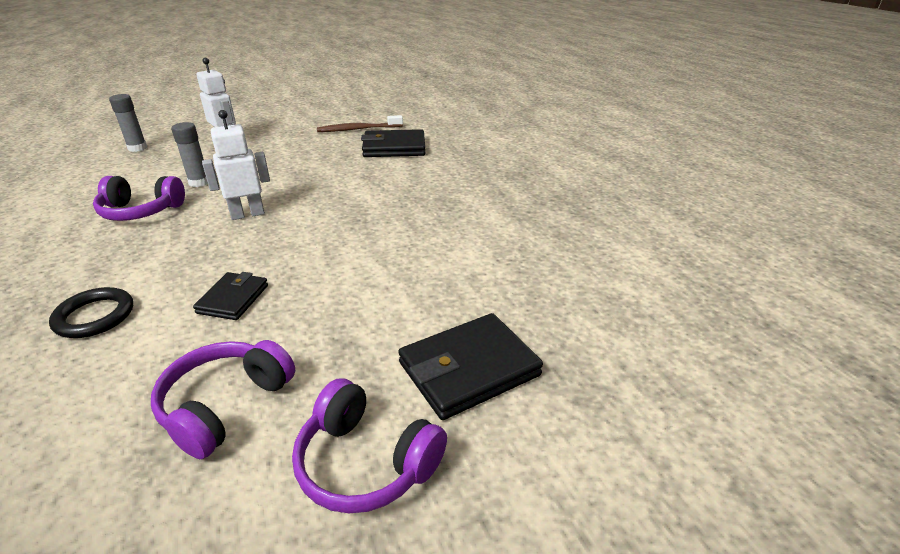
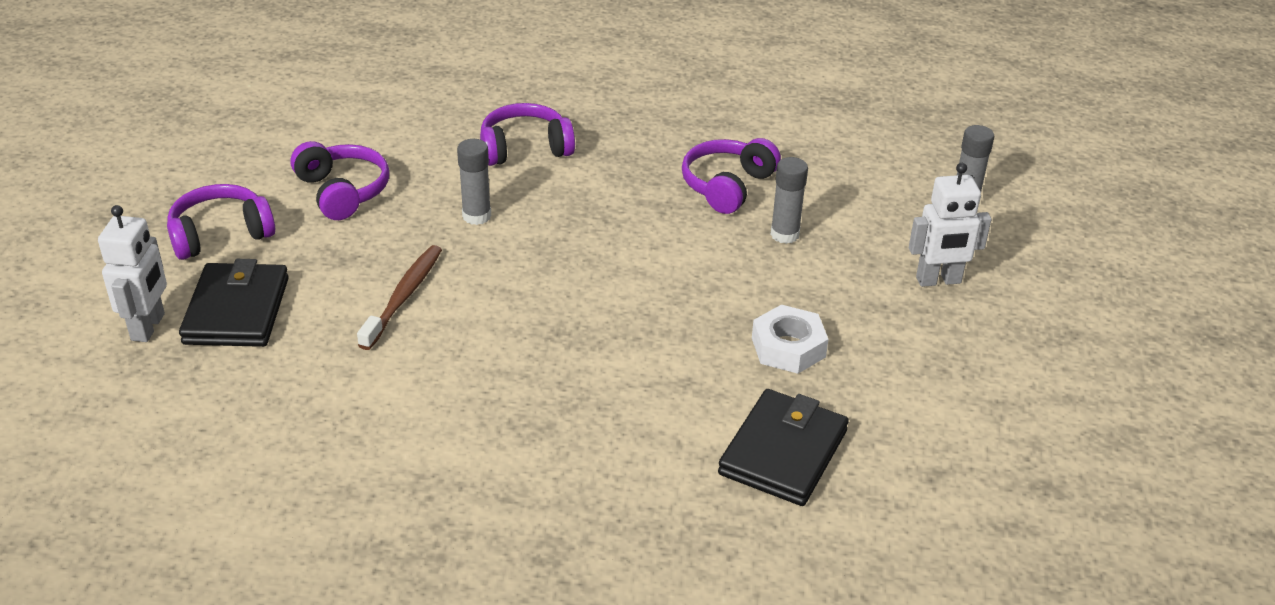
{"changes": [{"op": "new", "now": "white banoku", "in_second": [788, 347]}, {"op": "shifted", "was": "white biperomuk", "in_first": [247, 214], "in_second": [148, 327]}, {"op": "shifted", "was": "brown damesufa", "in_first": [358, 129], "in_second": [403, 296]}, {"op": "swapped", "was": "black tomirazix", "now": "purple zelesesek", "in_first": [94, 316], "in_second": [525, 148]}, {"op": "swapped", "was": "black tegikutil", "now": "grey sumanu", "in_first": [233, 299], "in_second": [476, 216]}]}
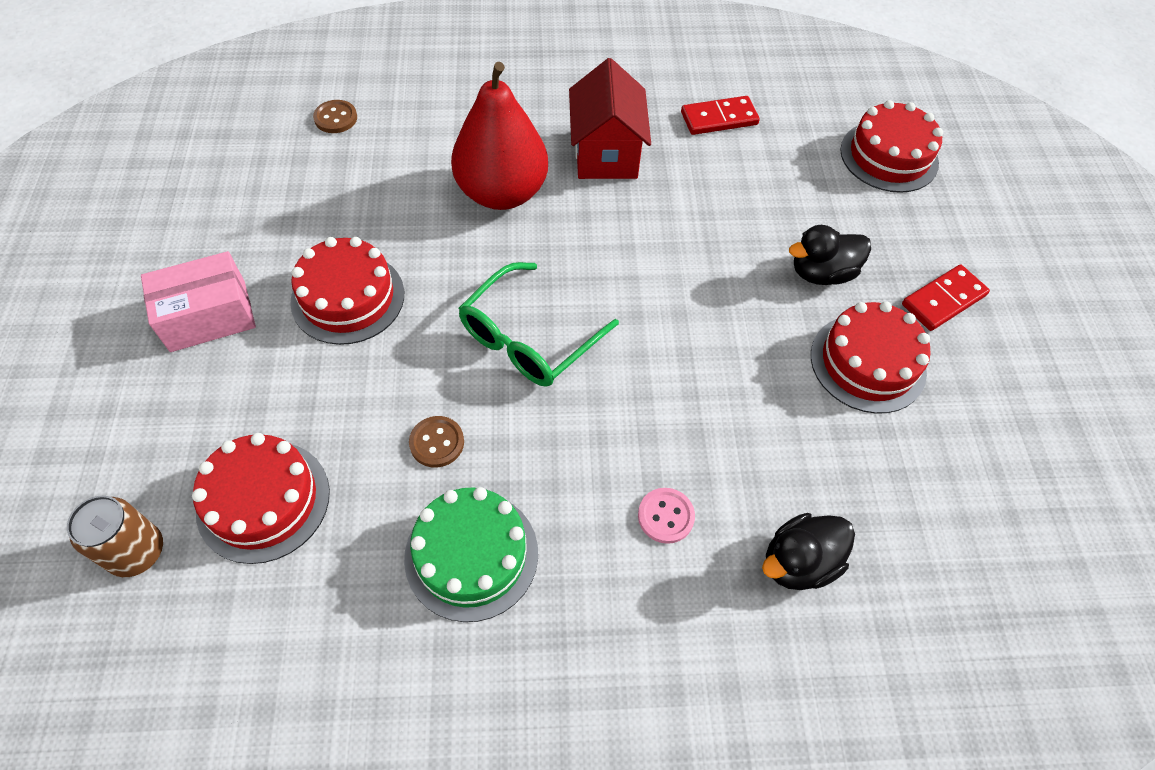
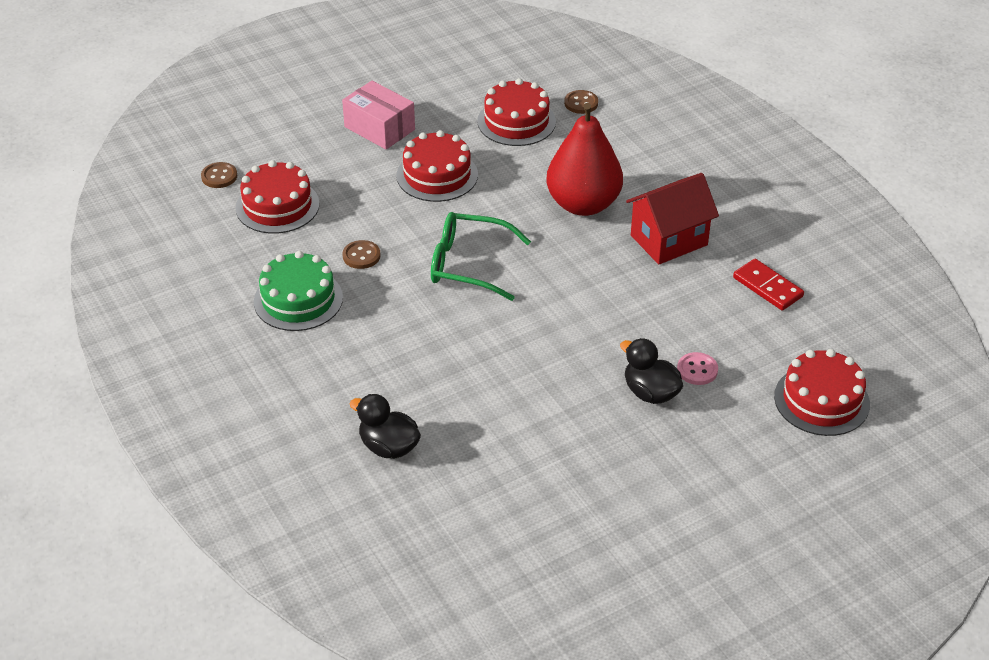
{"changes": [{"op": "gone", "was": "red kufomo", "in_first": [943, 300]}, {"op": "shifted", "was": "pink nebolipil", "in_first": [665, 516], "in_second": [697, 370]}, {"op": "shifted", "was": "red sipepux", "in_first": [867, 363], "in_second": [516, 121]}, {"op": "swapped", "was": "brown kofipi", "now": "brown nebolipil", "in_first": [137, 552], "in_second": [219, 176]}]}
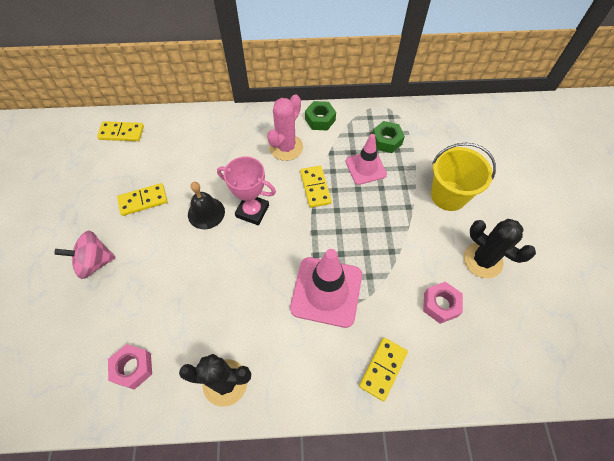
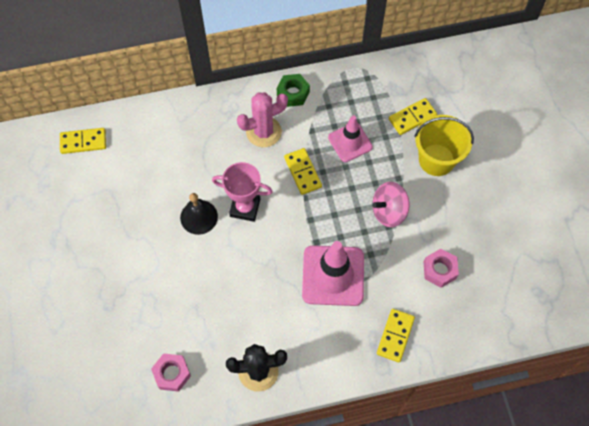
{"changes": [{"op": "gone", "was": "green banoku", "in_first": [386, 141]}, {"op": "gone", "was": "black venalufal", "in_first": [482, 260]}, {"op": "shifted", "was": "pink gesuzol", "in_first": [94, 262], "in_second": [389, 211]}, {"op": "shifted", "was": "yellow kufomo", "in_first": [143, 201], "in_second": [412, 117]}, {"op": "rotated", "was": "pink venalufal", "in_first": [286, 147], "in_second": [263, 132], "clockwise": 45}]}
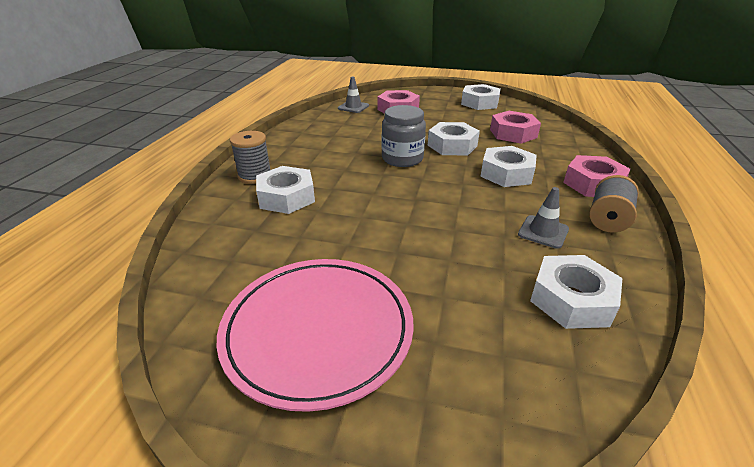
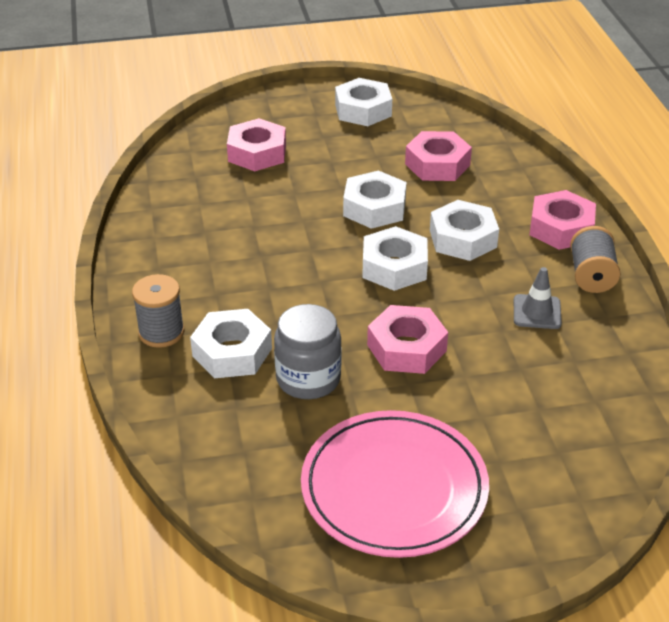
{"changes": [{"op": "gone", "was": "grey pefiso", "in_first": [353, 107]}, {"op": "new", "now": "pink banoku", "in_second": [406, 348]}, {"op": "shifted", "was": "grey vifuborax", "in_first": [402, 159], "in_second": [308, 379]}, {"op": "shifted", "was": "white banoku", "in_first": [571, 299], "in_second": [394, 267]}]}
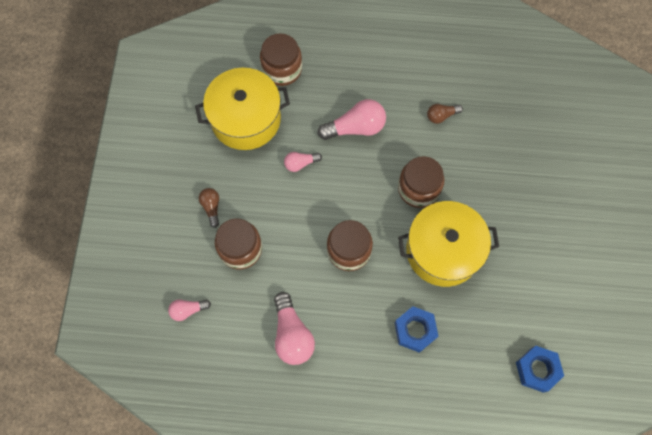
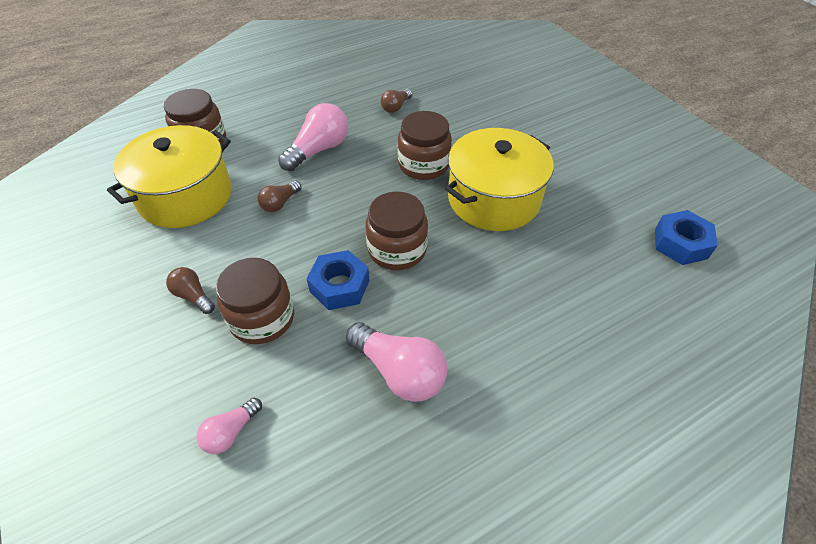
{"changes": [{"op": "shifted", "was": "blue banoku", "in_first": [415, 330], "in_second": [339, 286]}, {"op": "repainted", "was": "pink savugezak", "now": "brown savugezak", "in_first": [300, 163], "in_second": [280, 203]}]}
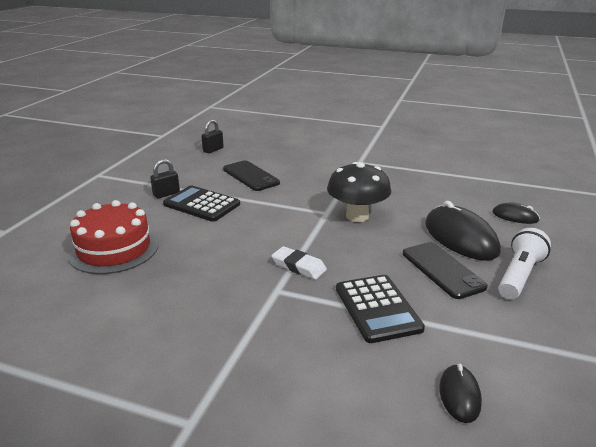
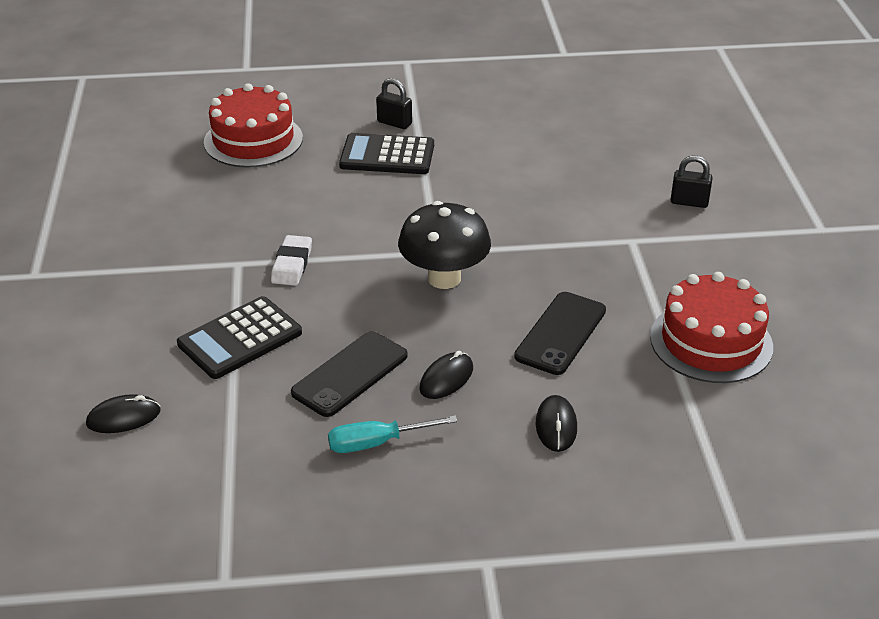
{"changes": [{"op": "new", "now": "red sipepux", "in_second": [711, 342]}, {"op": "shifted", "was": "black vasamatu", "in_first": [213, 150], "in_second": [689, 202]}, {"op": "shifted", "was": "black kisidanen", "in_first": [250, 176], "in_second": [561, 333]}, {"op": "swapped", "was": "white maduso", "now": "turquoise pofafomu", "in_first": [519, 275], "in_second": [376, 443]}, {"op": "rotated", "was": "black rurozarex", "in_first": [202, 204], "in_second": [387, 155], "clockwise": -90}, {"op": "scaled", "was": "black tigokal", "in_first": [460, 238], "in_second": [446, 378], "ratio": 0.52}]}
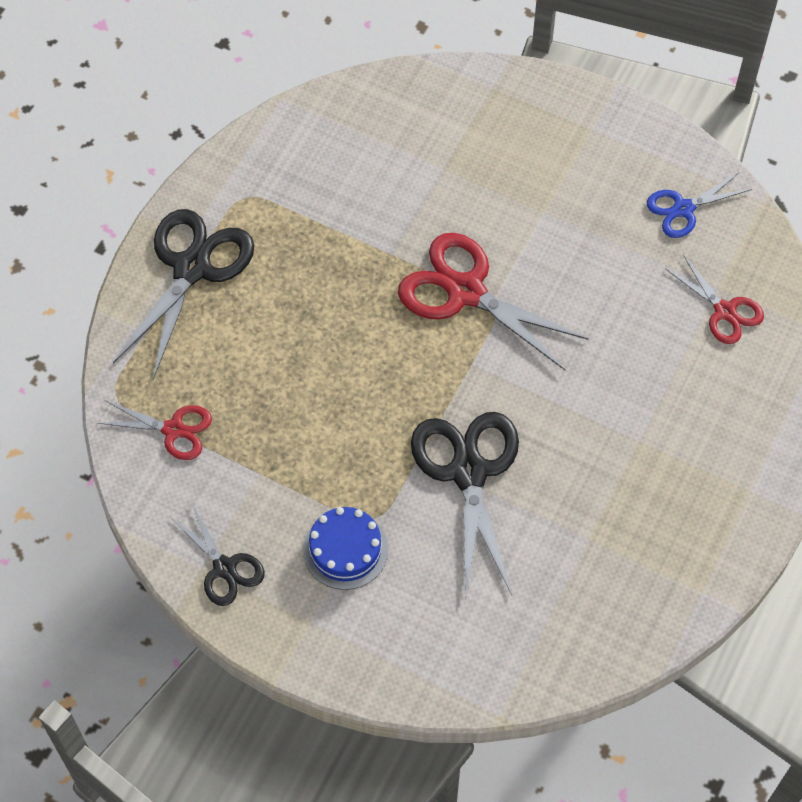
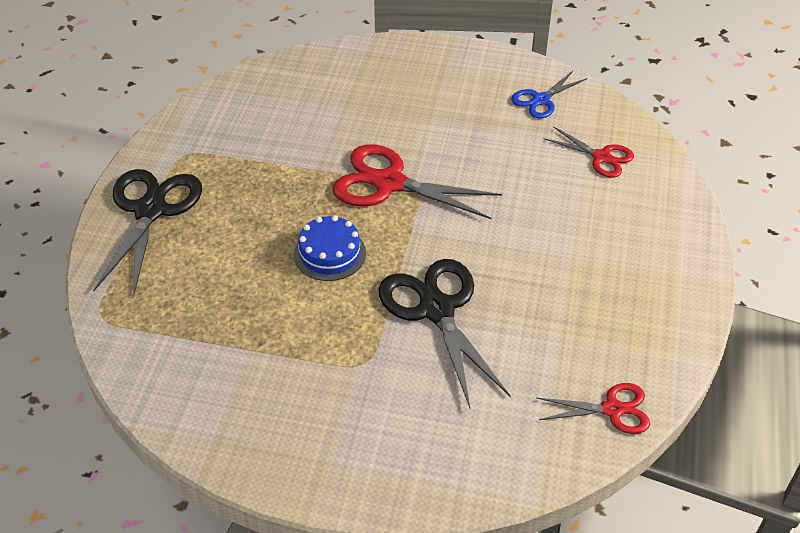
{"changes": [{"op": "gone", "was": "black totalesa", "in_first": [224, 568]}, {"op": "shifted", "was": "red totalesa", "in_first": [173, 430], "in_second": [612, 409]}, {"op": "shifted", "was": "blue sipepux", "in_first": [345, 549], "in_second": [330, 253]}]}
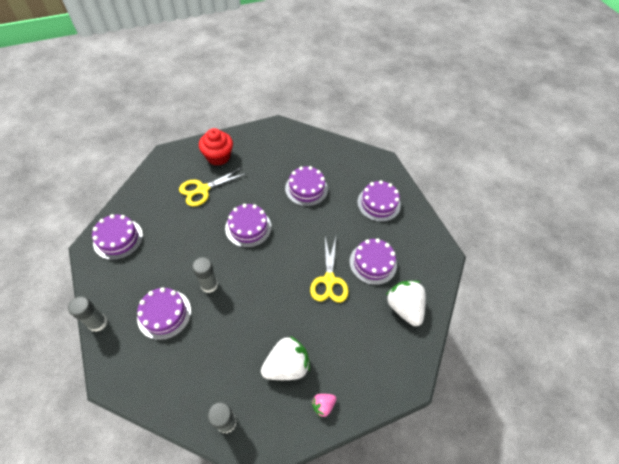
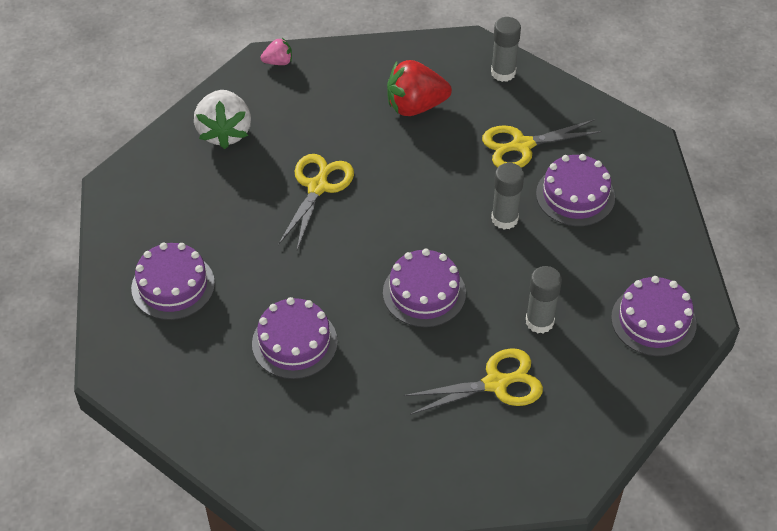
{"changes": [{"op": "gone", "was": "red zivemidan", "in_first": [218, 157]}, {"op": "gone", "was": "purple sipepux", "in_first": [373, 263]}, {"op": "new", "now": "yellow totalesa", "in_second": [522, 145]}, {"op": "shifted", "was": "grey sumanu", "in_first": [98, 323], "in_second": [539, 321]}, {"op": "shifted", "was": "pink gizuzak", "in_first": [323, 405], "in_second": [278, 62]}, {"op": "repainted", "was": "white gizuzak", "now": "red gizuzak", "in_first": [286, 365], "in_second": [415, 106]}]}
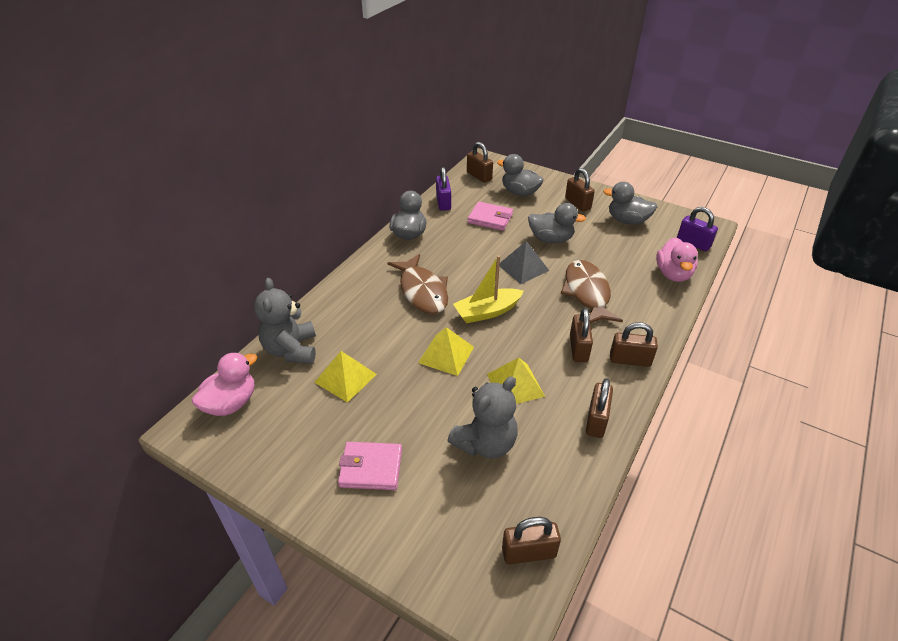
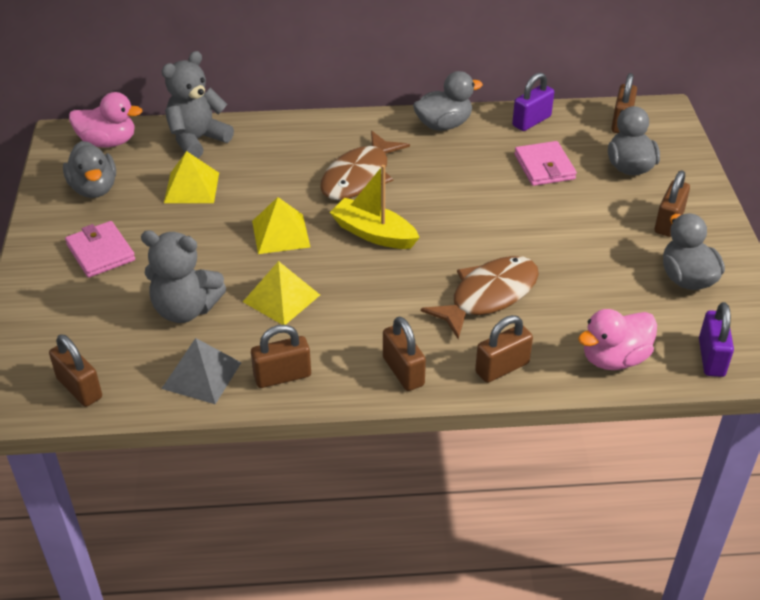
{"changes": [{"op": "shifted", "was": "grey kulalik", "in_first": [523, 267], "in_second": [201, 375]}, {"op": "shifted", "was": "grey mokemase", "in_first": [551, 239], "in_second": [94, 189]}, {"op": "shifted", "was": "brown vasamatu", "in_first": [578, 348], "in_second": [502, 368]}]}
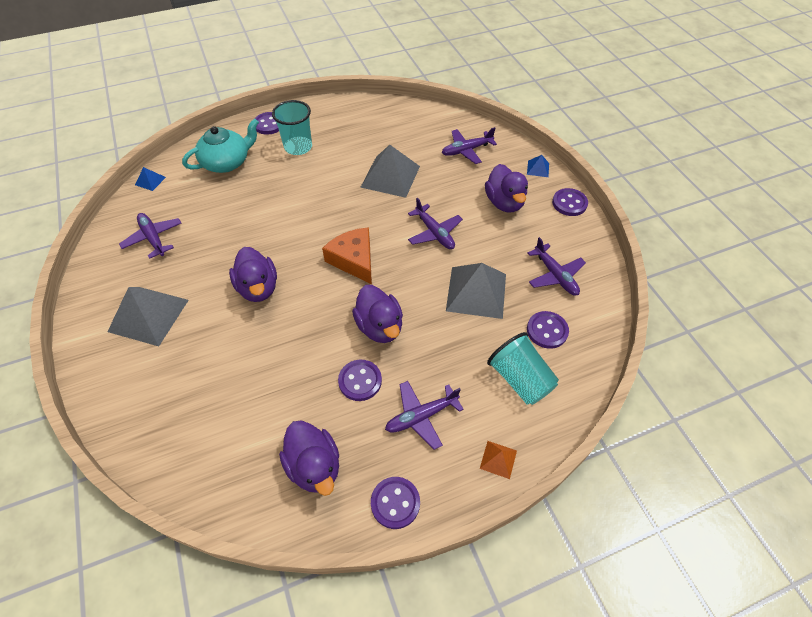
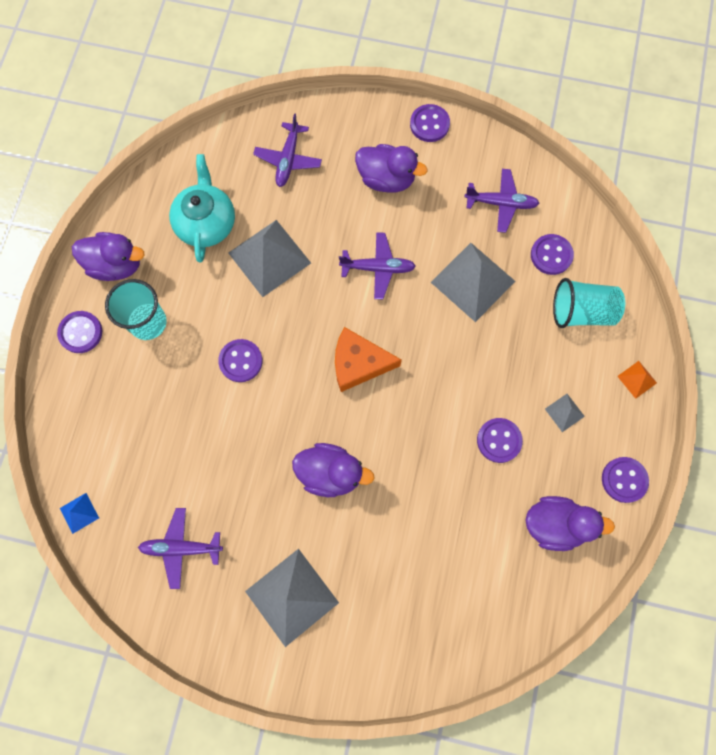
{"changes": [{"op": "gone", "was": "blue kulalik", "in_first": [538, 168]}, {"op": "new", "now": "purple nebolipil", "in_second": [241, 361]}, {"op": "shifted", "was": "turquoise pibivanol", "in_first": [227, 162], "in_second": [206, 222]}, {"op": "shifted", "was": "purple mokemase", "in_first": [379, 326], "in_second": [116, 265]}, {"op": "swapped", "was": "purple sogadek", "now": "grey kulalik", "in_first": [421, 416], "in_second": [564, 412]}]}
